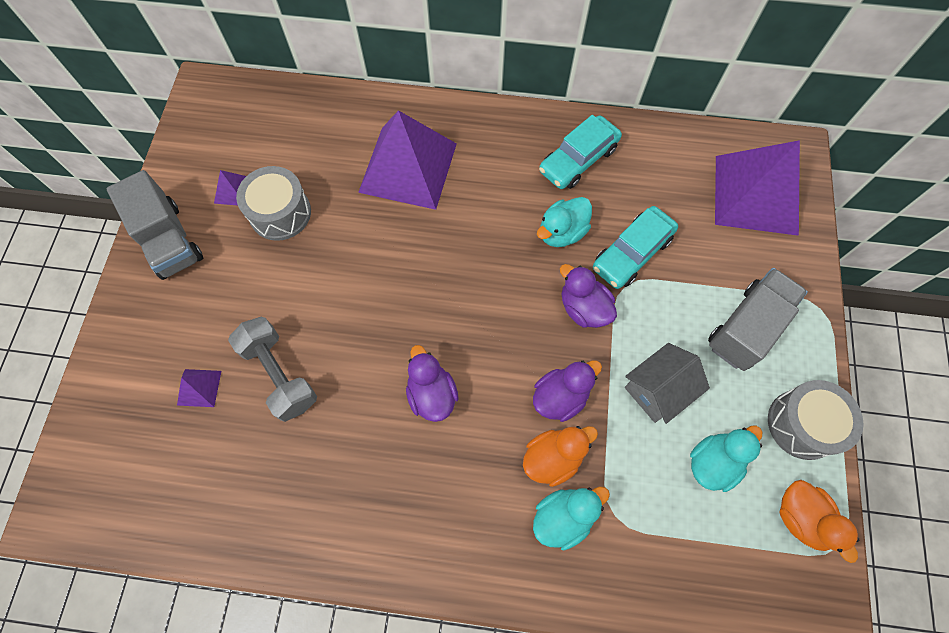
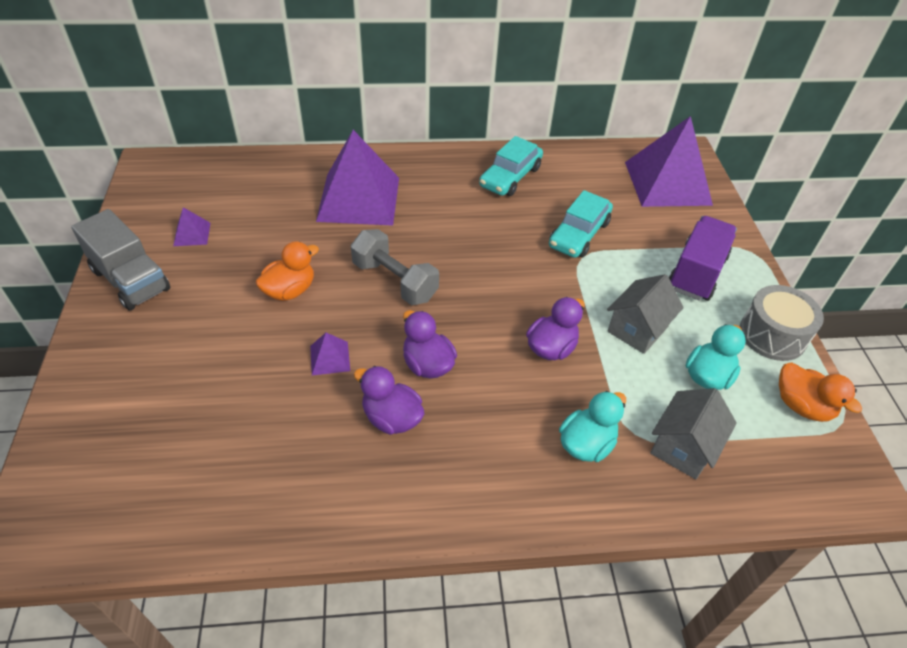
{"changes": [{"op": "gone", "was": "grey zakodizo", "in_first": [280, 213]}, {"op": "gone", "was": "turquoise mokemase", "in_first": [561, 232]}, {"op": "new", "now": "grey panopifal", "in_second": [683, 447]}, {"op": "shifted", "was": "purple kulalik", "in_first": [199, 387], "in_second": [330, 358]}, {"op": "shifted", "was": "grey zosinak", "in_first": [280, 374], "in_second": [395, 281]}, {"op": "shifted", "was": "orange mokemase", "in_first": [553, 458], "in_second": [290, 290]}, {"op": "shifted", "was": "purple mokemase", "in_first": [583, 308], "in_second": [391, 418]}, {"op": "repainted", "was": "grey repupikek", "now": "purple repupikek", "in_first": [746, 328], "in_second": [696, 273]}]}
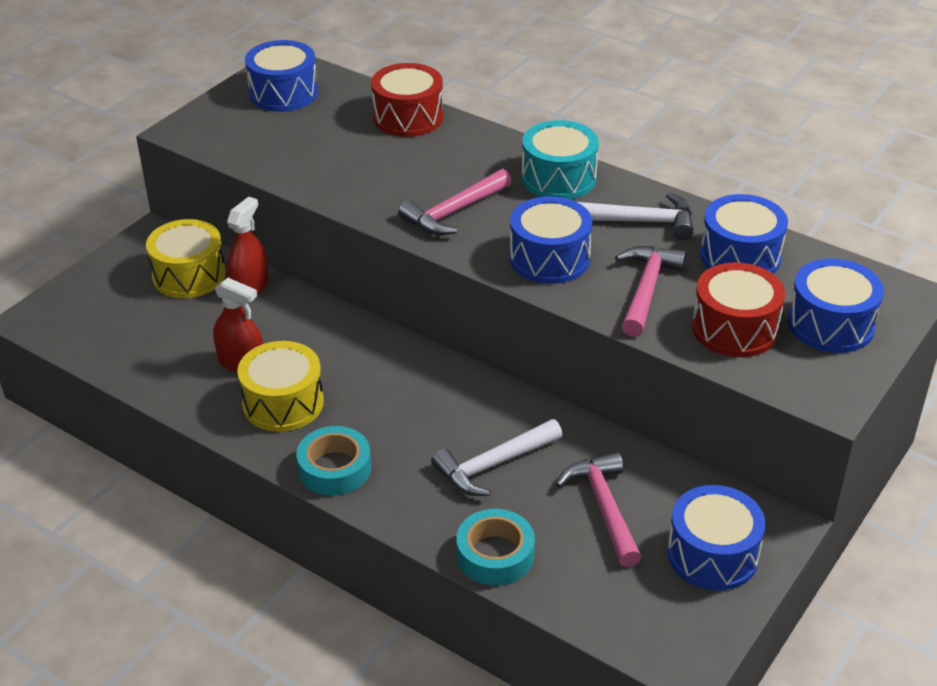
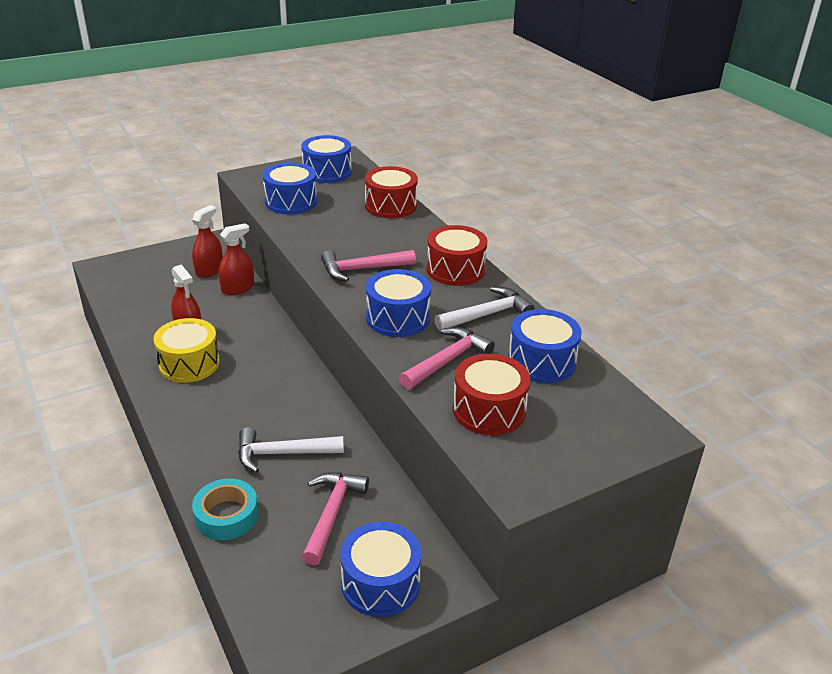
{"changes": [{"op": "gone", "was": "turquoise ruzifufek", "in_first": [334, 468]}, {"op": "shifted", "was": "blue zakodizo", "in_first": [830, 324], "in_second": [291, 202]}, {"op": "swapped", "was": "yellow zakodizo", "now": "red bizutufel", "in_first": [189, 275], "in_second": [209, 270]}, {"op": "repainted", "was": "turquoise zakodizo", "now": "red zakodizo", "in_first": [558, 178], "in_second": [455, 270]}, {"op": "rotated", "was": "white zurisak", "in_first": [640, 222], "in_second": [487, 314], "clockwise": -60}]}
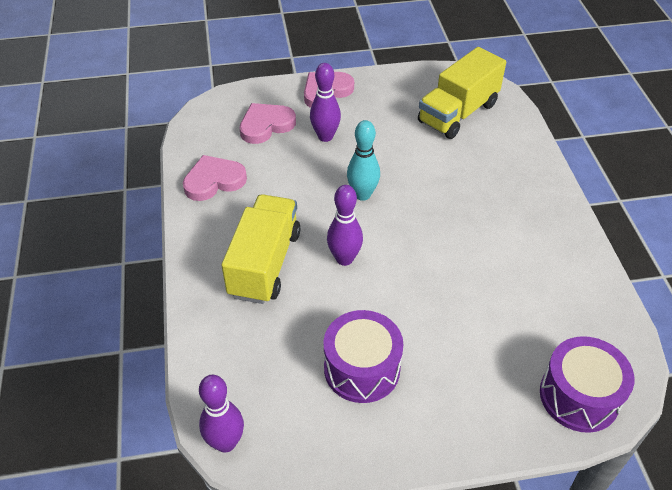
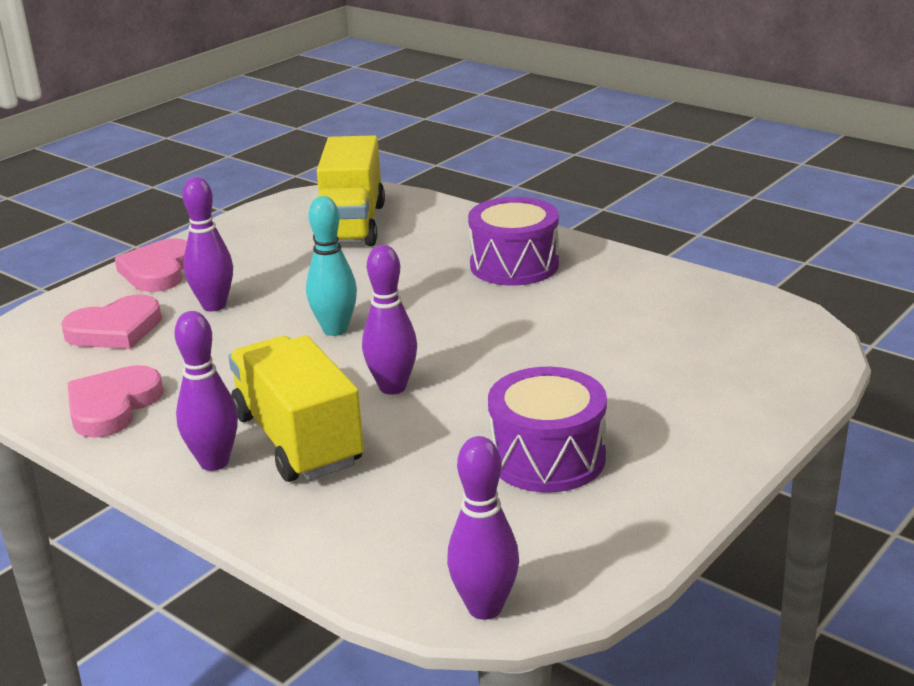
{"changes": [{"op": "new", "now": "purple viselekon", "in_second": [214, 462]}, {"op": "shifted", "was": "purple zakodizo", "in_first": [579, 396], "in_second": [514, 265]}, {"op": "rotated", "was": "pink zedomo", "in_first": [266, 125], "in_second": [115, 329], "clockwise": -135}]}
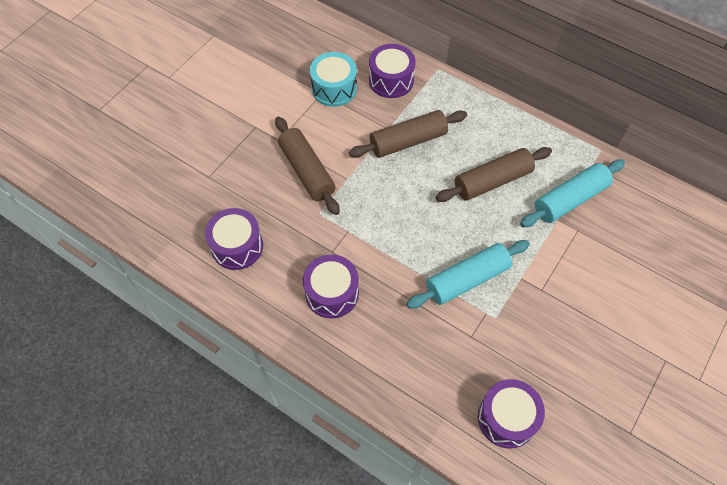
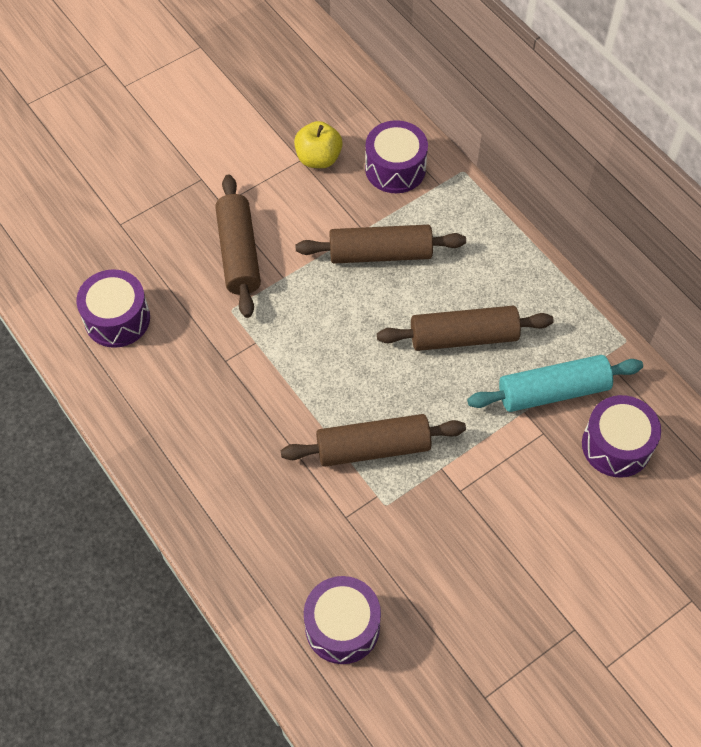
{"changes": [{"op": "shifted", "was": "purple zakodizo", "in_first": [332, 293], "in_second": [616, 445]}, {"op": "swapped", "was": "turquoise zakodizo", "now": "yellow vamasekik", "in_first": [334, 88], "in_second": [318, 158]}, {"op": "repainted", "was": "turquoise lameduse", "now": "brown lameduse", "in_first": [467, 279], "in_second": [373, 448]}]}
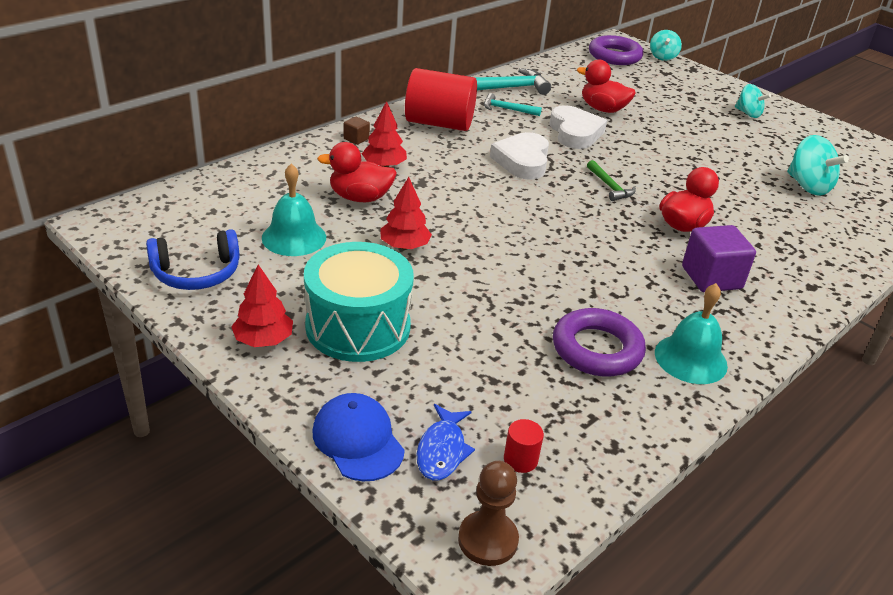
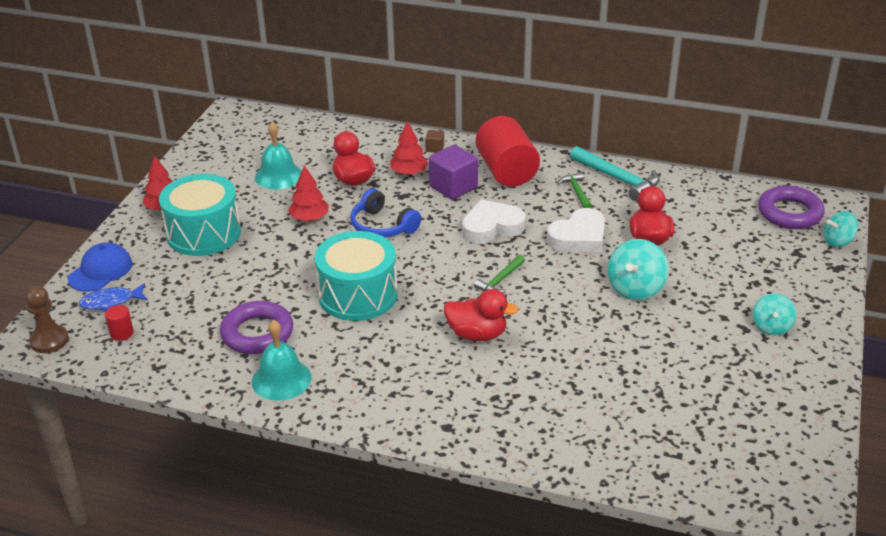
{"changes": [{"op": "new", "now": "turquoise zakodizo", "in_second": [358, 295]}, {"op": "shifted", "was": "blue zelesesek", "in_first": [196, 273], "in_second": [382, 226]}, {"op": "shifted", "was": "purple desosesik", "in_first": [711, 278], "in_second": [453, 187]}, {"op": "shifted", "was": "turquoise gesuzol", "in_first": [808, 186], "in_second": [635, 288]}, {"op": "repainted", "was": "turquoise zurisak", "now": "green zurisak", "in_first": [507, 109], "in_second": [577, 192]}]}
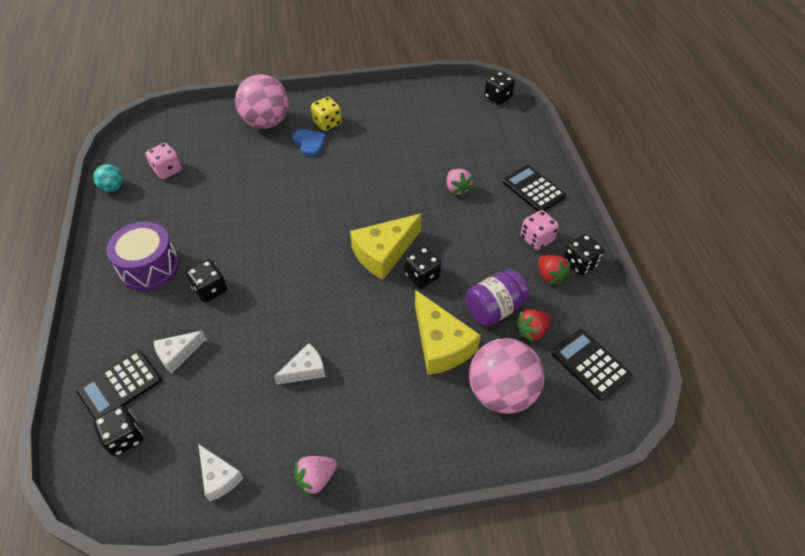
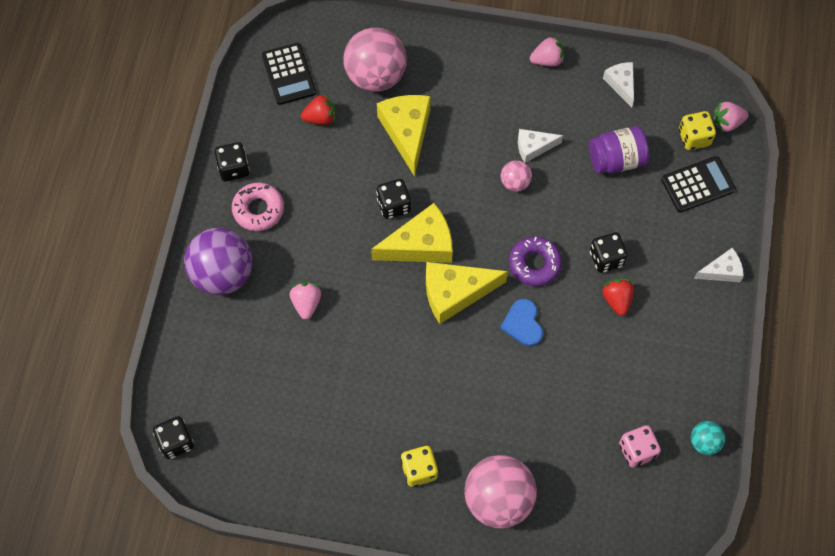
{"changes": [{"op": "gone", "was": "purple zakodizo", "in_first": [149, 267]}, {"op": "new", "now": "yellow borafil", "in_second": [455, 293]}, {"op": "new", "now": "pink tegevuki", "in_second": [515, 183]}, {"op": "new", "now": "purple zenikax", "in_second": [534, 264]}, {"op": "new", "now": "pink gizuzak", "in_second": [727, 123]}, {"op": "shifted", "was": "white borafil", "in_first": [178, 354], "in_second": [722, 271]}, {"op": "shifted", "was": "blue zedomo", "in_first": [309, 143], "in_second": [523, 324]}, {"op": "shifted", "was": "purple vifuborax", "in_first": [494, 309], "in_second": [616, 160]}, {"op": "shifted", "was": "red gizuzak", "in_first": [550, 276], "in_second": [616, 300]}, {"op": "swapped", "was": "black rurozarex", "now": "purple tegevuki", "in_first": [533, 189], "in_second": [223, 274]}, {"op": "swapped", "was": "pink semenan", "now": "pink zenikax", "in_first": [536, 239], "in_second": [258, 209]}, {"op": "repainted", "was": "black semenan", "now": "yellow semenan", "in_first": [125, 438], "in_second": [694, 137]}]}
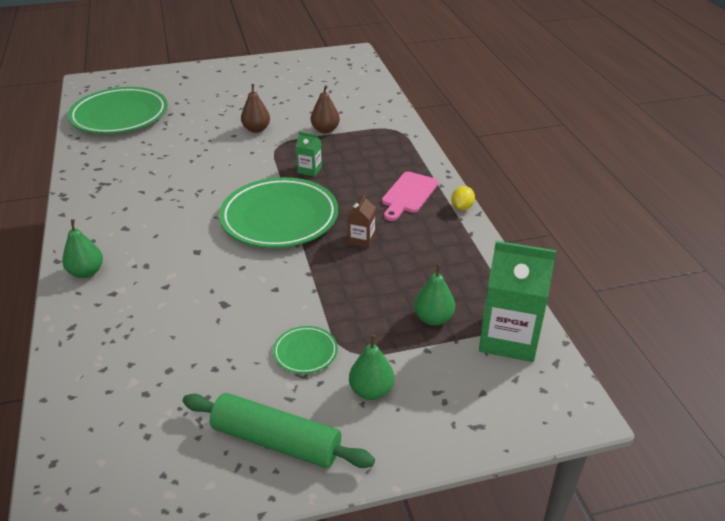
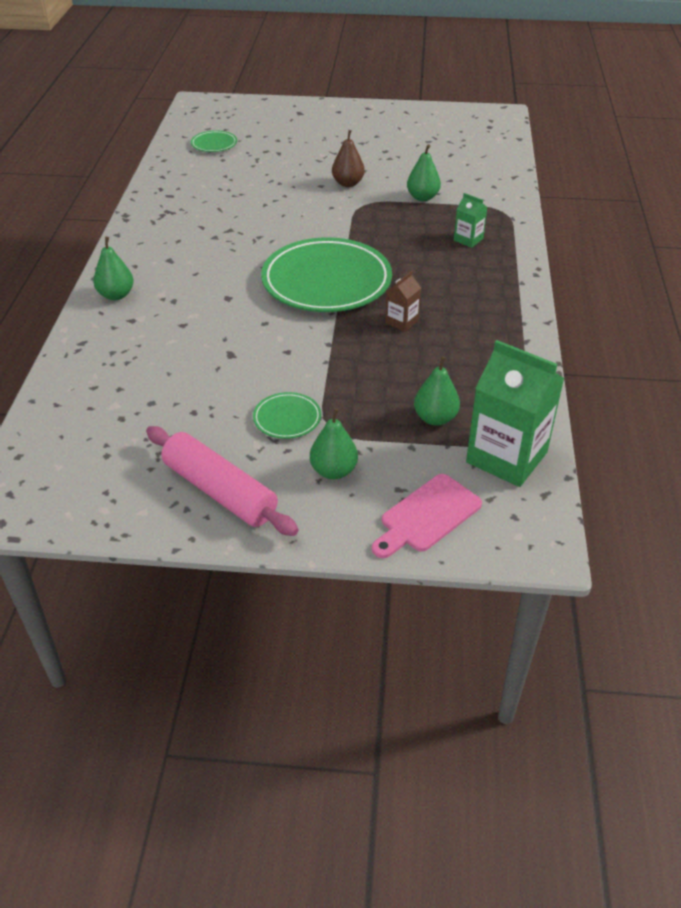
{"changes": [{"op": "gone", "was": "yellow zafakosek", "in_first": [462, 207]}, {"op": "shifted", "was": "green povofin", "in_first": [309, 170], "in_second": [468, 239]}, {"op": "shifted", "was": "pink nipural", "in_first": [408, 195], "in_second": [427, 516]}, {"op": "repainted", "was": "green lameduse", "now": "pink lameduse", "in_first": [276, 441], "in_second": [219, 491]}, {"op": "repainted", "was": "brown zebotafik", "now": "green zebotafik", "in_first": [325, 130], "in_second": [422, 197]}, {"op": "scaled", "was": "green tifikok", "in_first": [119, 116], "in_second": [214, 144], "ratio": 0.44}]}
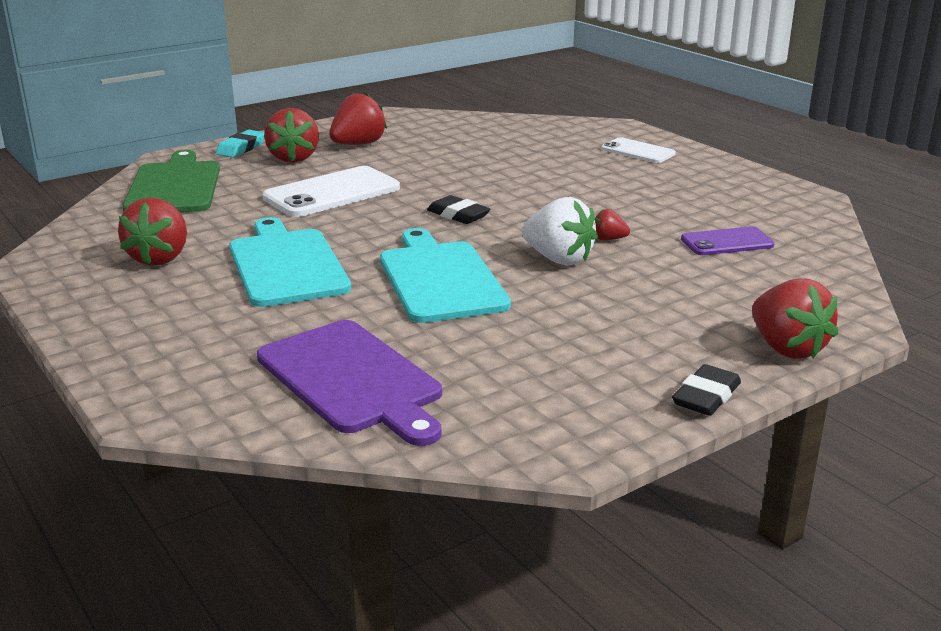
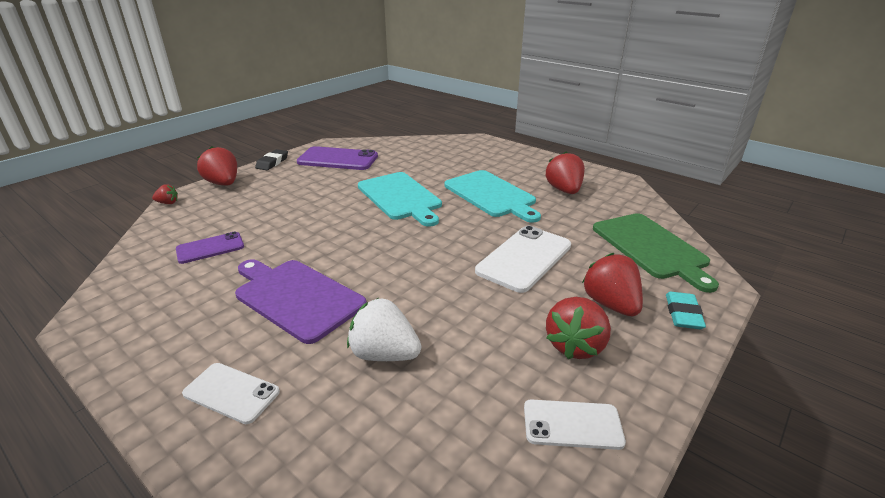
{"changes": [{"op": "gone", "was": "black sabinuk", "in_first": [458, 215]}, {"op": "new", "now": "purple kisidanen", "in_second": [338, 159]}, {"op": "new", "now": "white kisidanen", "in_second": [572, 424]}, {"op": "shifted", "was": "purple nipural", "in_first": [352, 379], "in_second": [296, 297]}, {"op": "shifted", "was": "white gizuzak", "in_first": [558, 259], "in_second": [384, 354]}, {"op": "shifted", "was": "red gizuzak", "in_first": [608, 239], "in_second": [168, 203]}]}
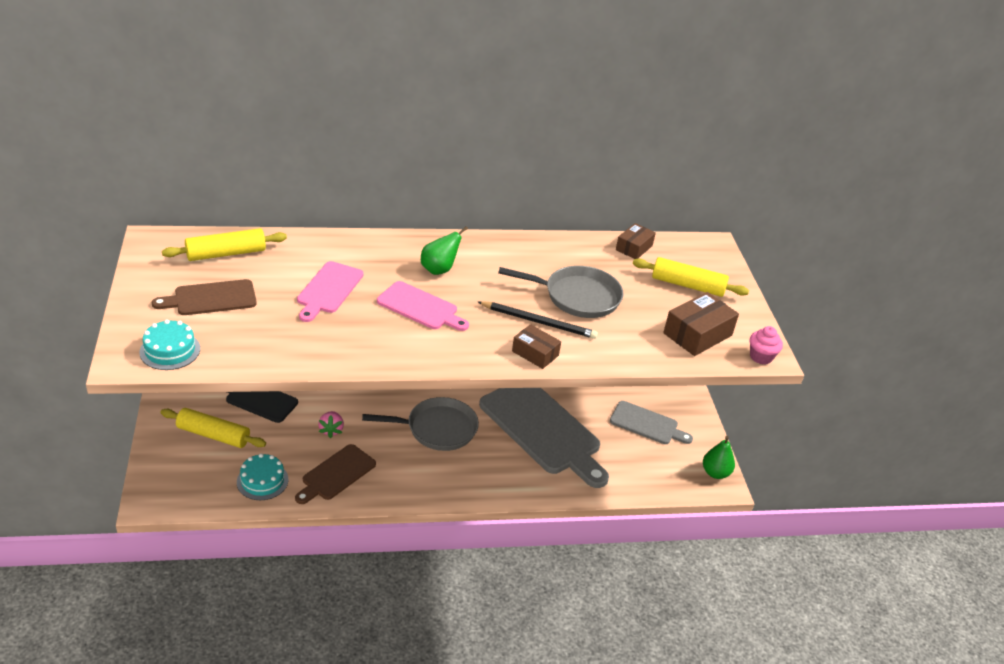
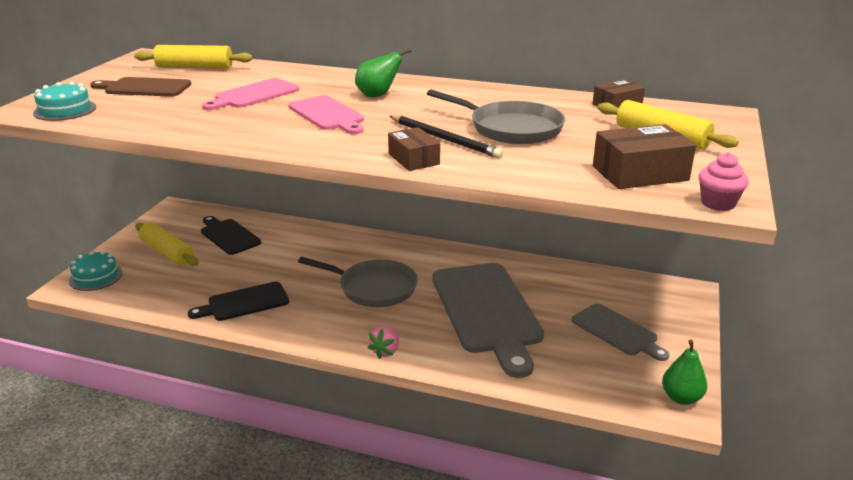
{"changes": [{"op": "shifted", "was": "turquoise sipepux", "in_first": [262, 481], "in_second": [96, 277]}, {"op": "shifted", "was": "pink gizuzak", "in_first": [331, 430], "in_second": [385, 351]}, {"op": "repainted", "was": "brown nipural", "now": "black nipural", "in_first": [336, 474], "in_second": [244, 302]}]}
